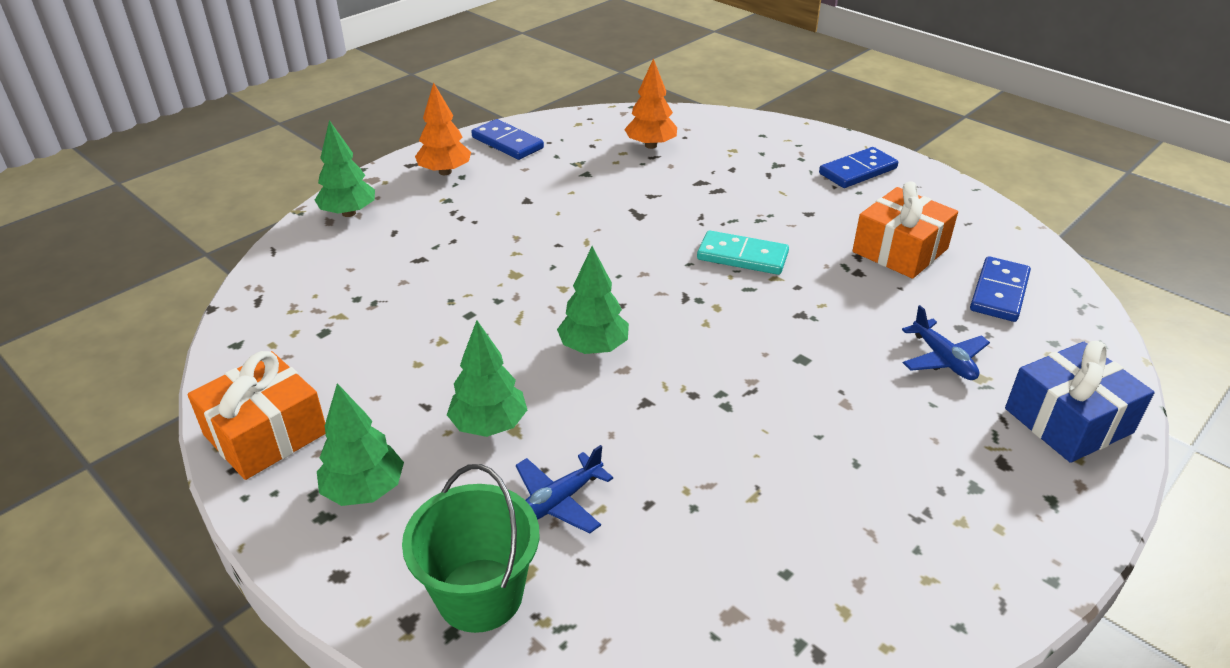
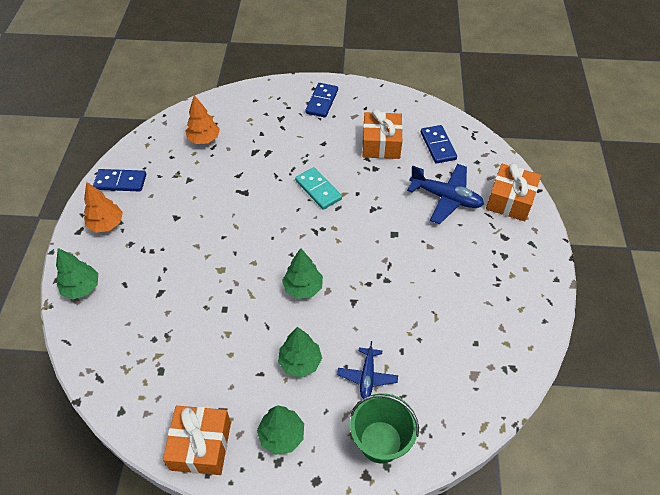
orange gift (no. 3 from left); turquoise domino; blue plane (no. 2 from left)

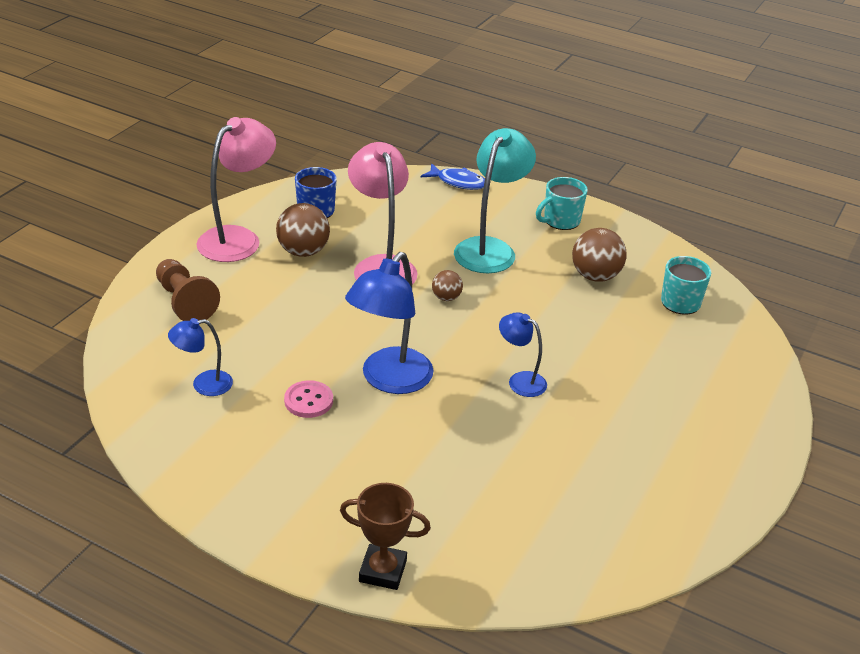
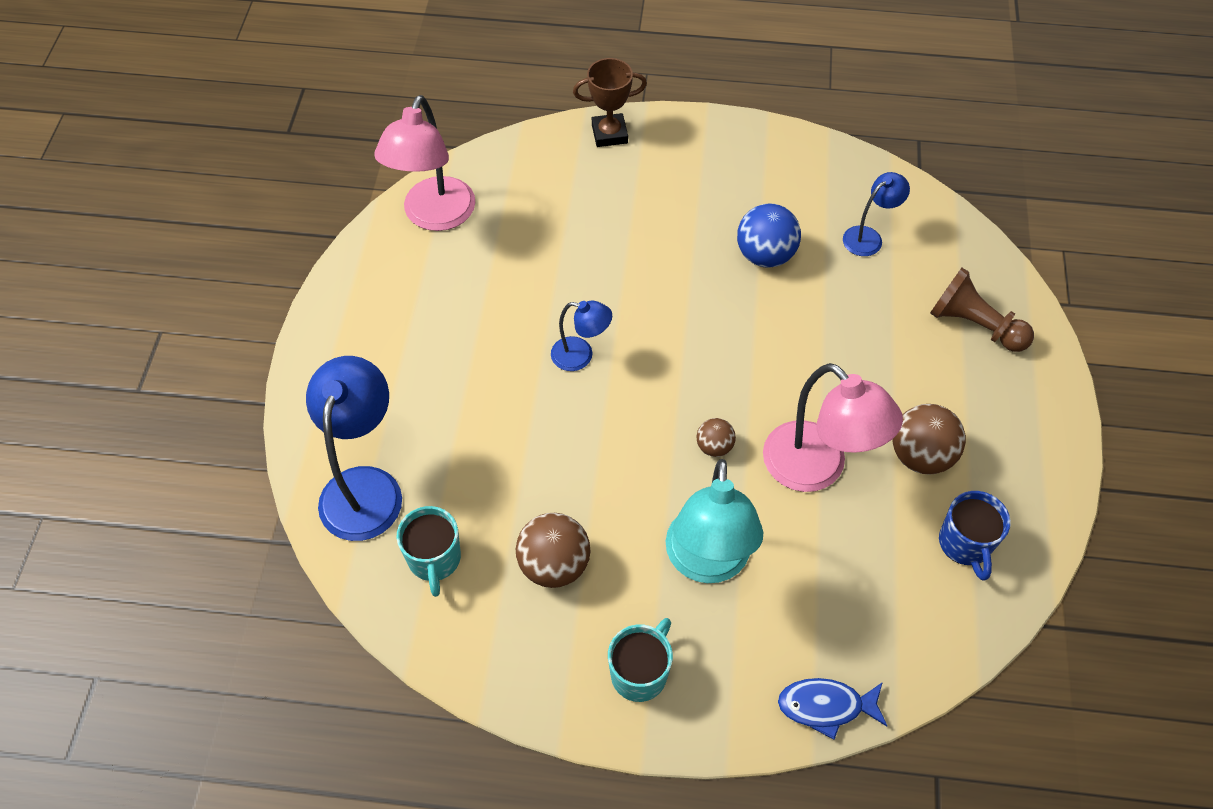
pink lamp (no. 1 from left); blue lamp (no. 1 from left); blue ball

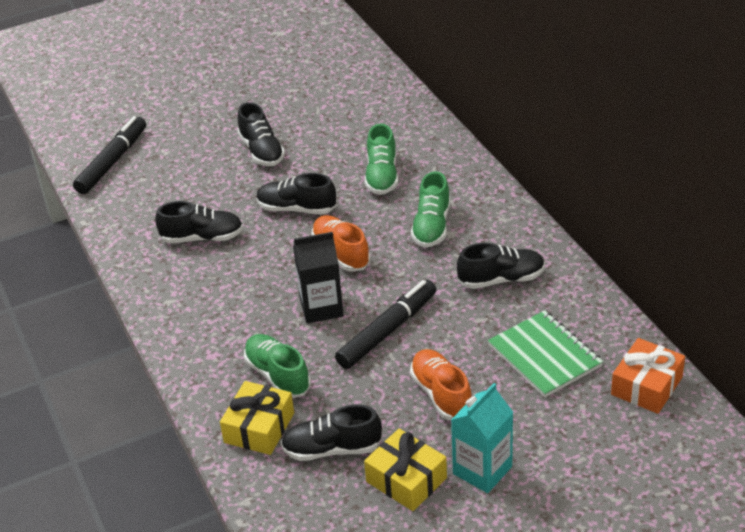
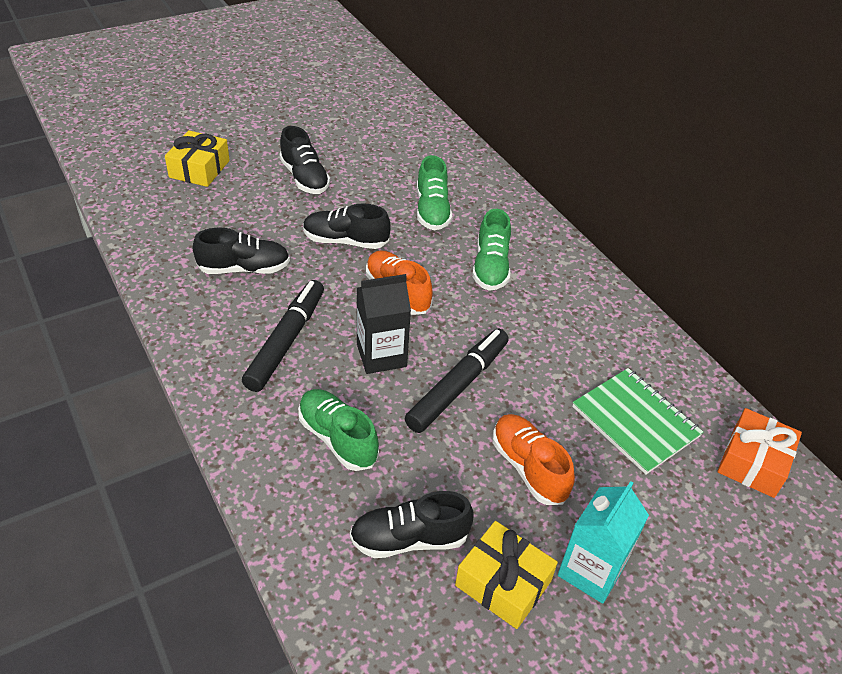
black shoe (no. 5 from left in the first image); black marker (no. 1 from left); yellow gift (no. 1 from left)

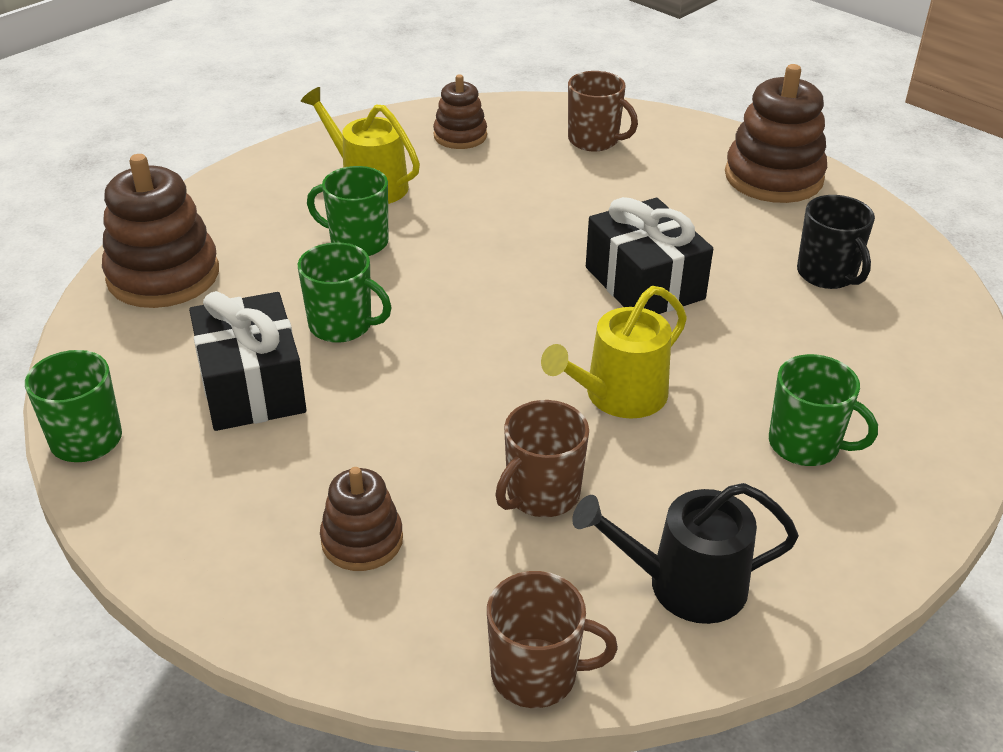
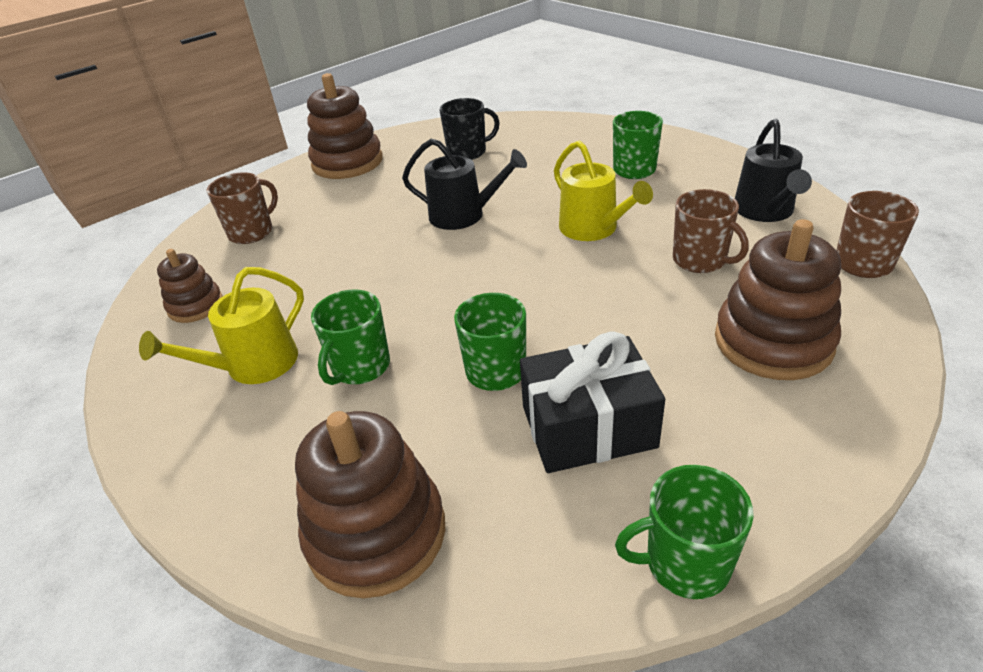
black watering can (no. 1 from left); brown stacking toy (no. 4 from left)

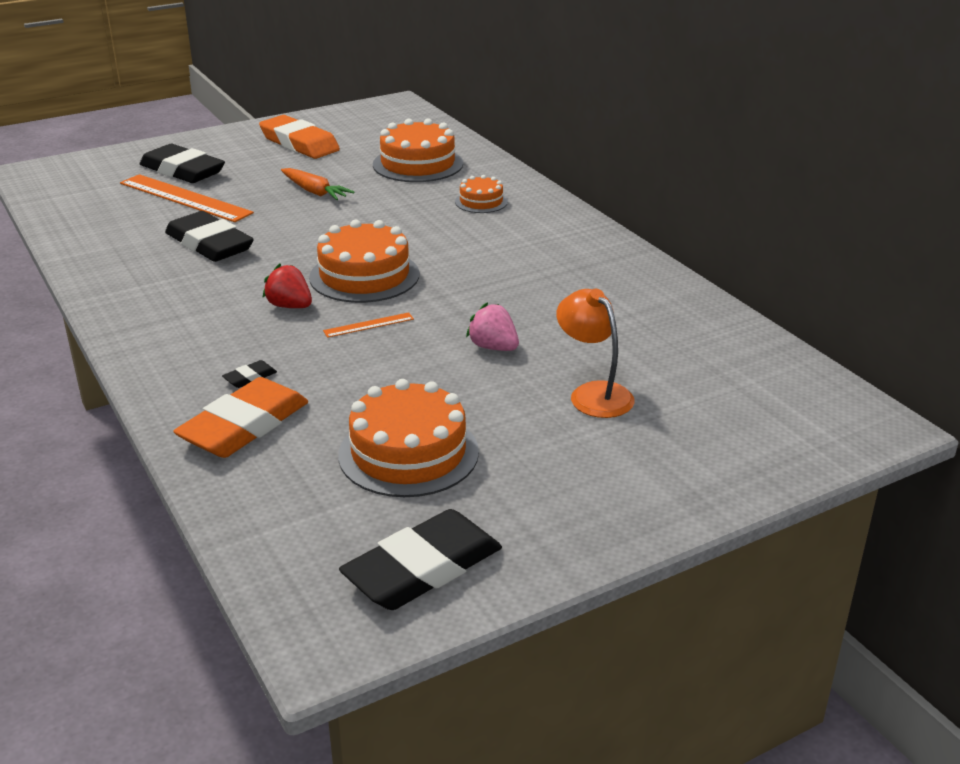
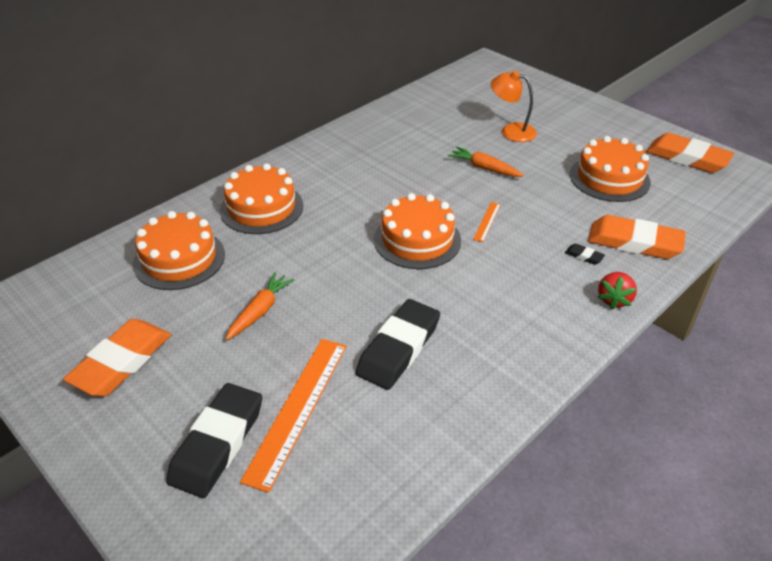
red strawberry; orange carrot (no. 2 from left); orange eraser (no. 3 from left); orange ruler (no. 2 from left); orange lamp; orange cake (no. 2 from left)

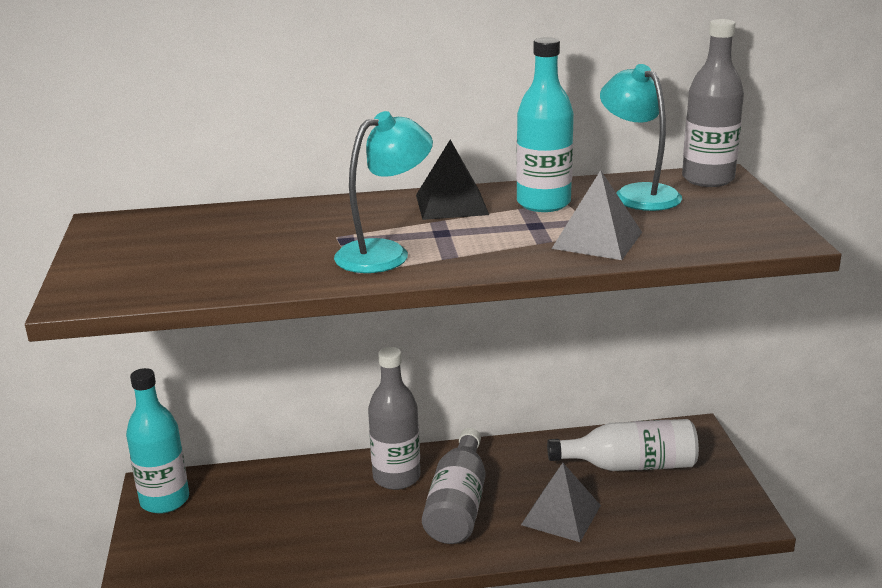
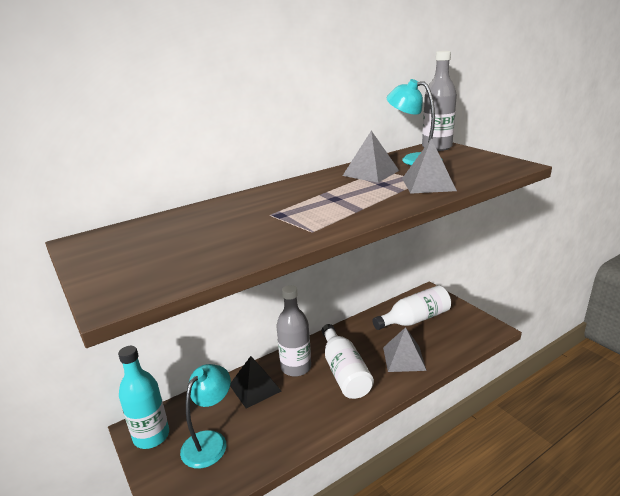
turquoise lamp (no. 1 from left); black pyramid; grey pyramid (no. 1 from left); white bottle (no. 1 from left)

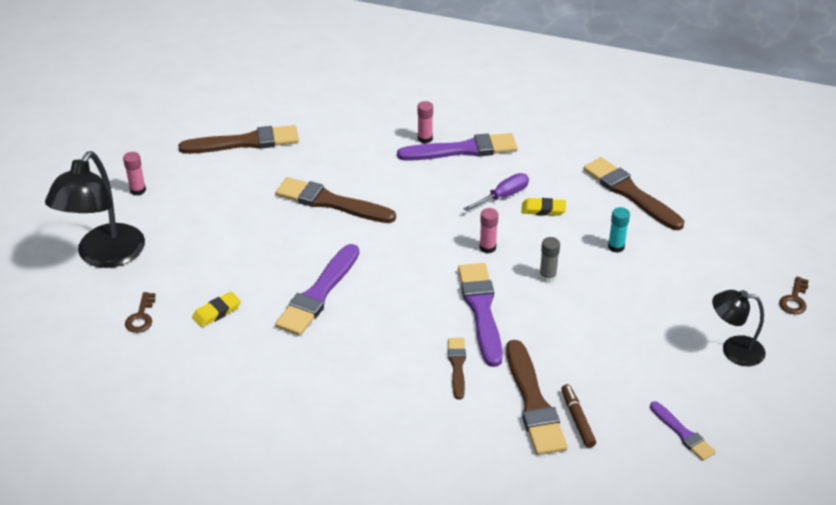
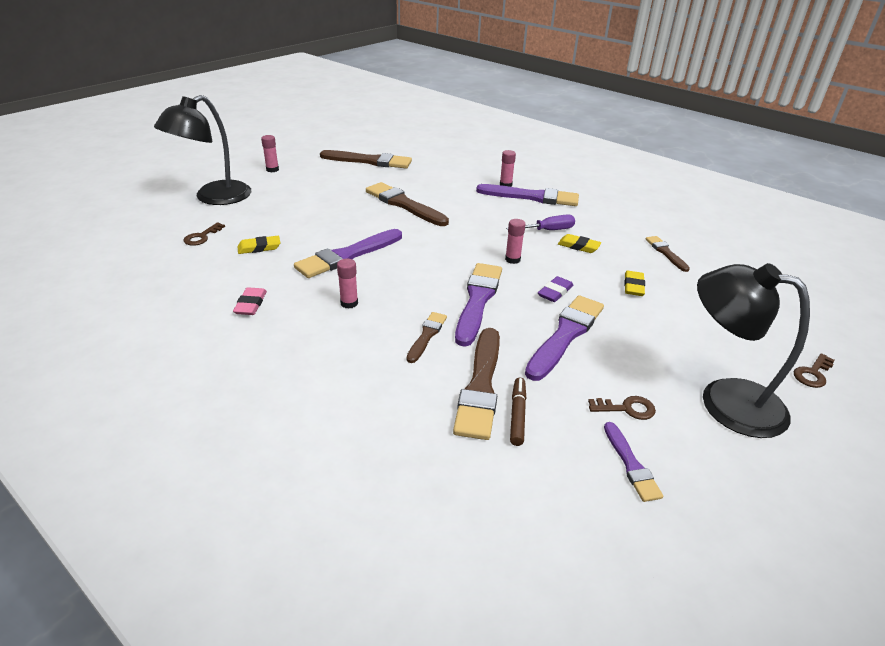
pink eraser; pink glue stick (no. 2 from left); purple brush (no. 4 from left); brown key (no. 2 from left); purple eraser; yellow eraser (no. 3 from left); brown brush (no. 5 from left); black lamp (no. 2 from left)

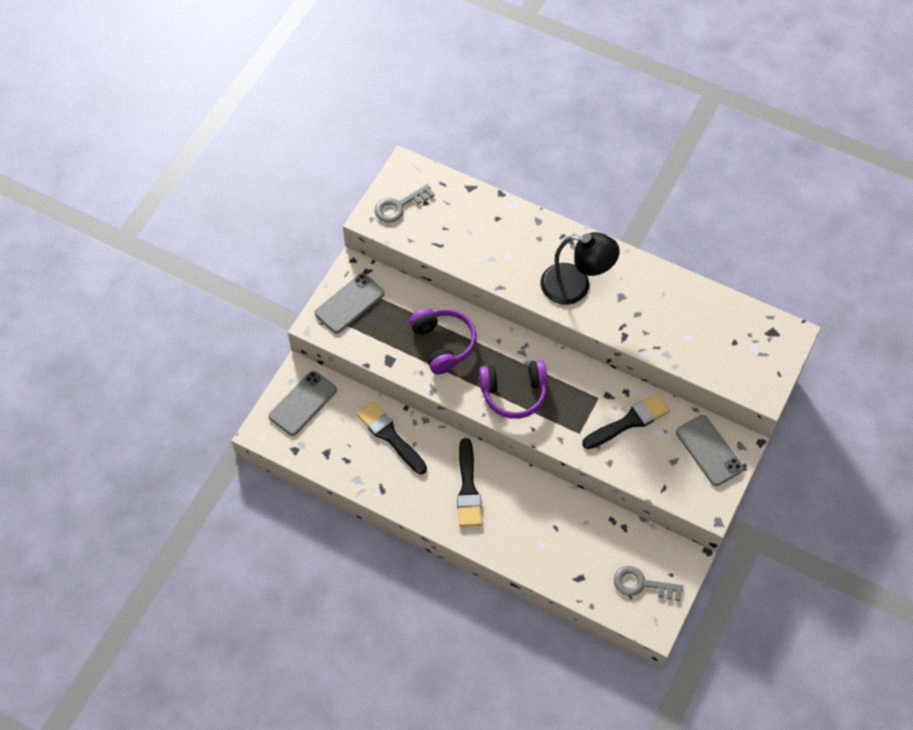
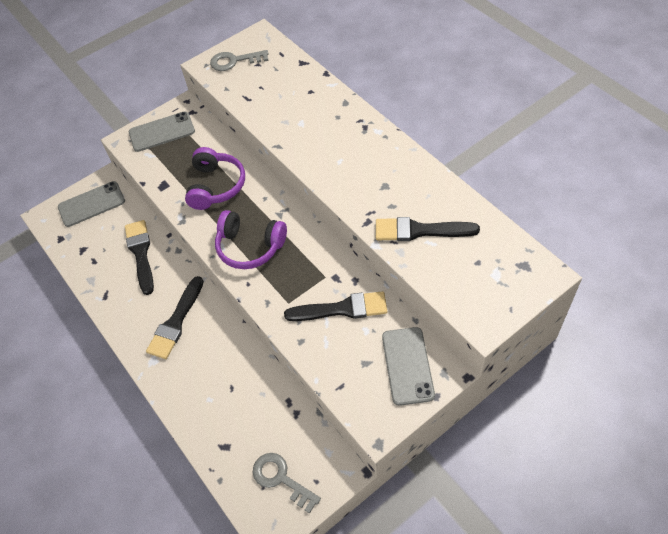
black lamp; black brush (no. 4 from left)

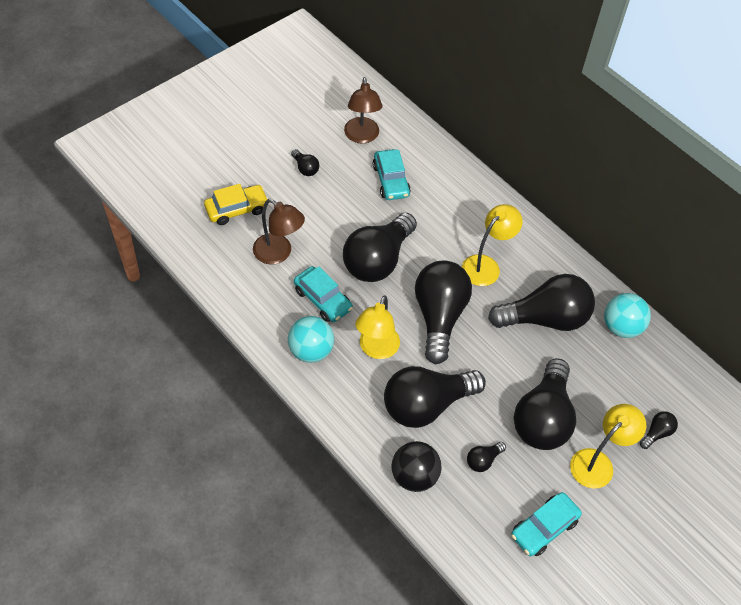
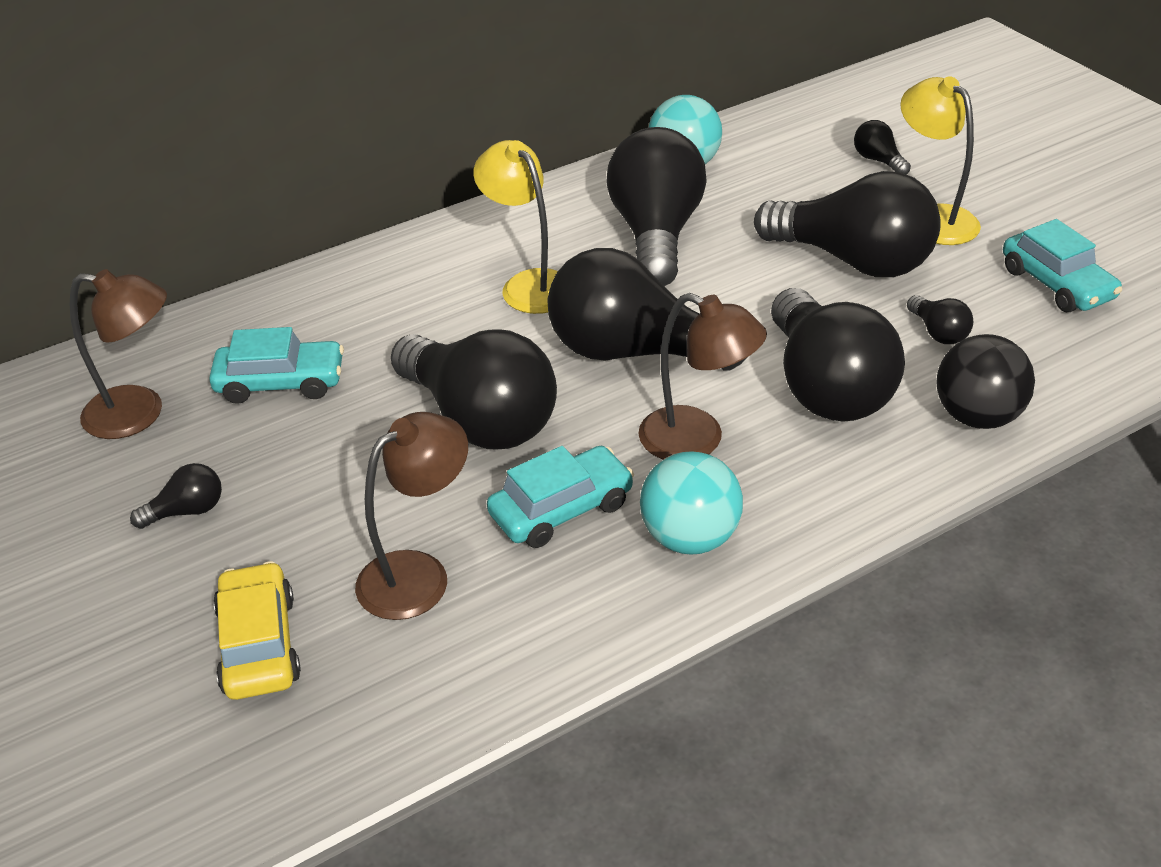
brown lamp (no. 3 from left)

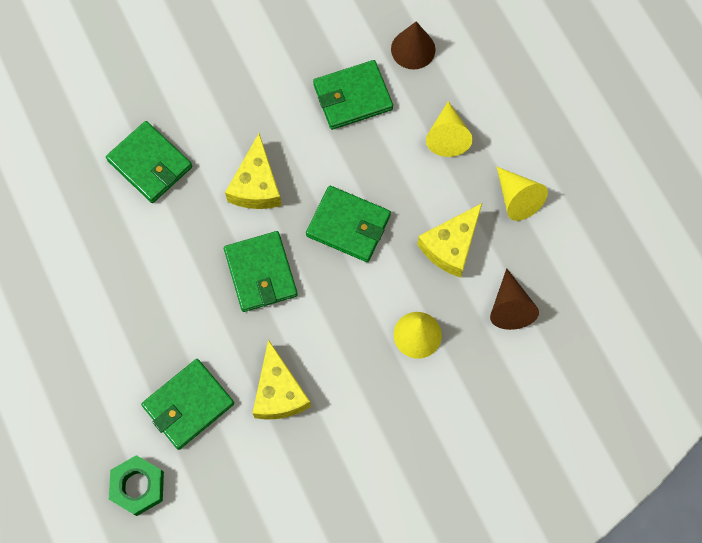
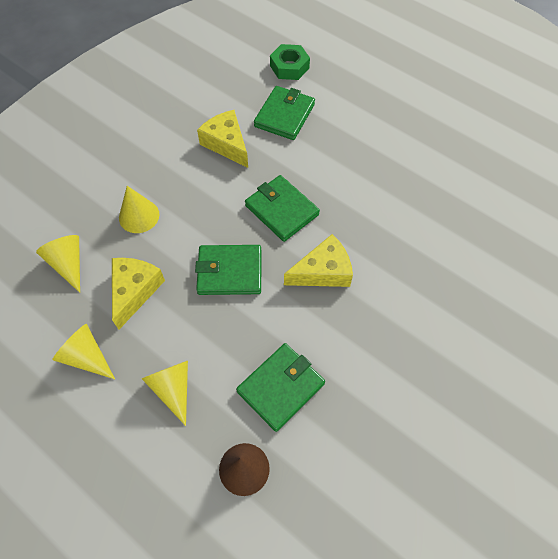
green wallet (no. 1 from left in the first image); yellow cone (no. 1 from left); yellow cheese (no. 3 from left)

